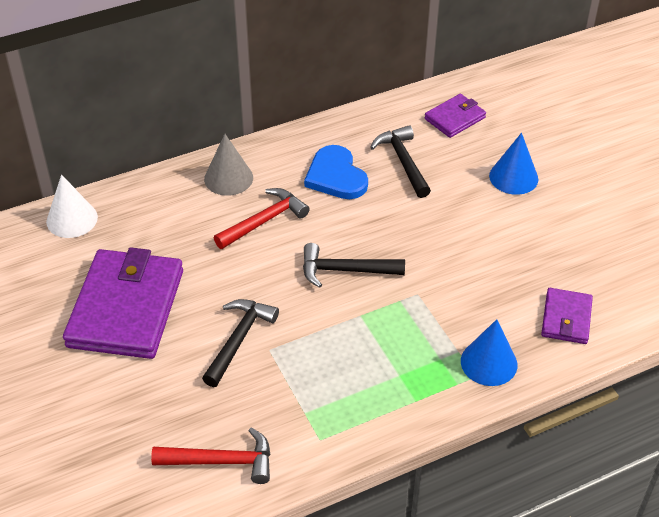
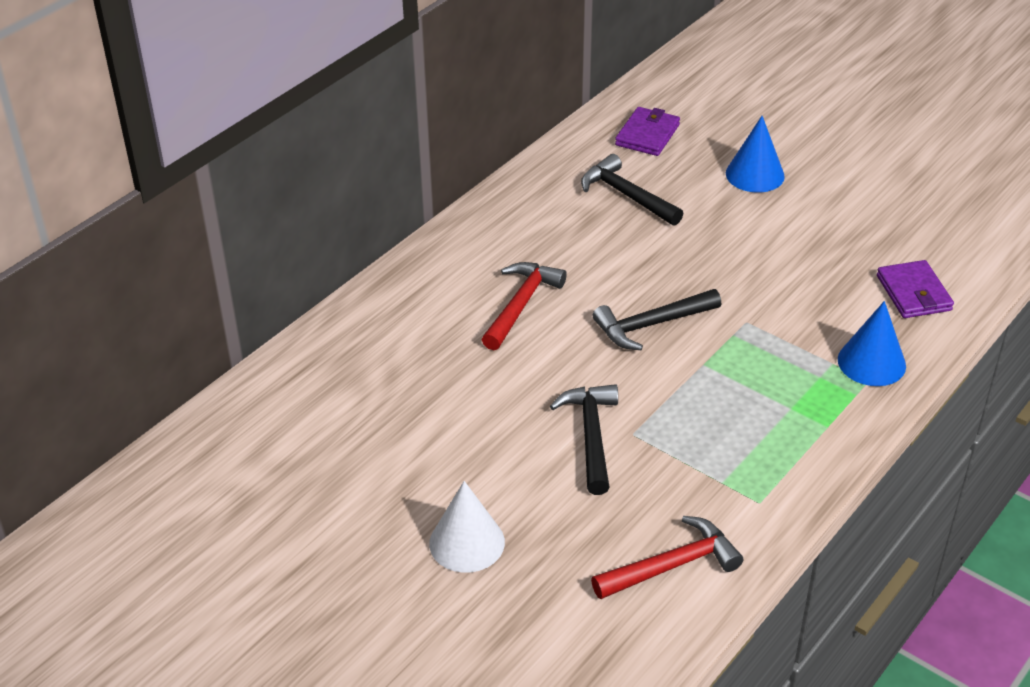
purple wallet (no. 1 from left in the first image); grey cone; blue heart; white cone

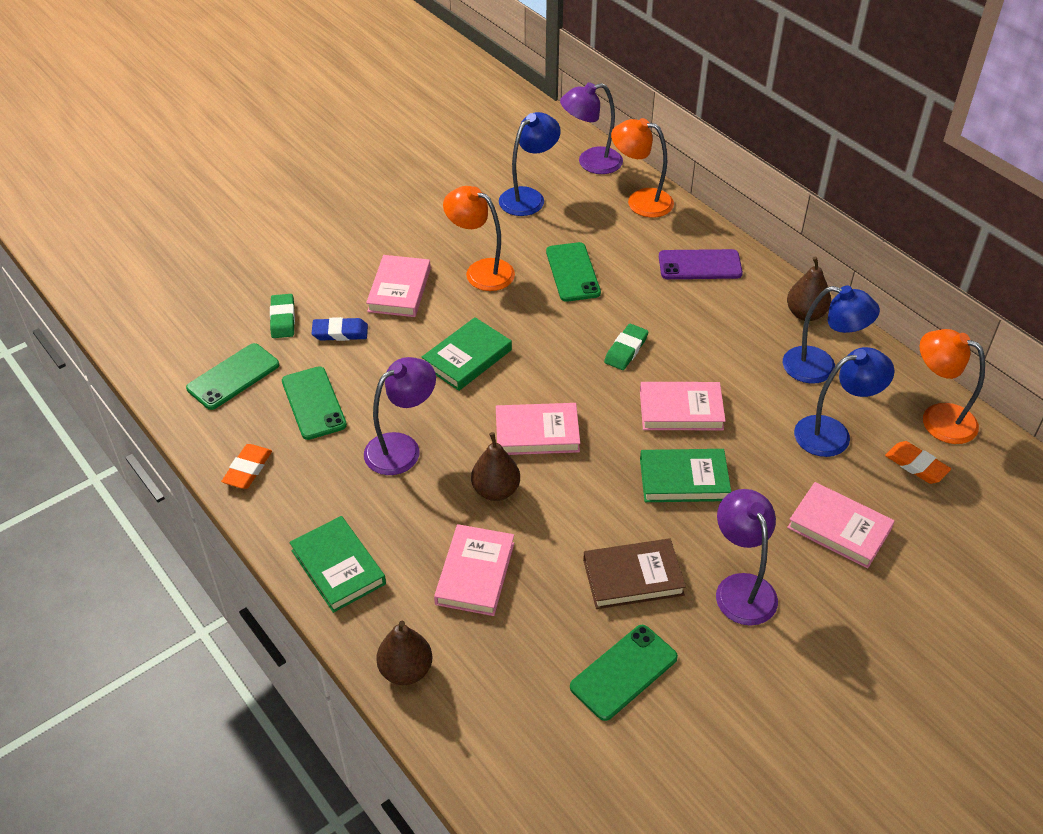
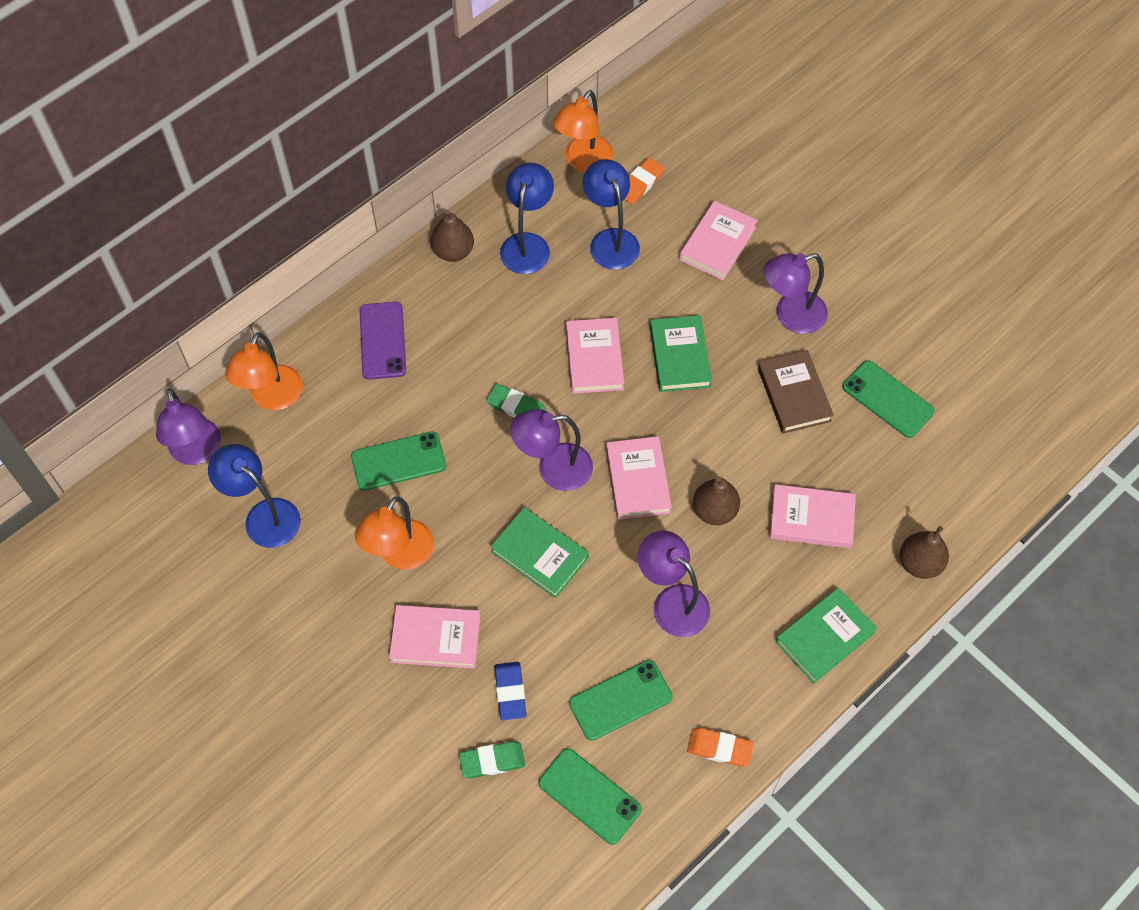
purple lamp (no. 2 from left)

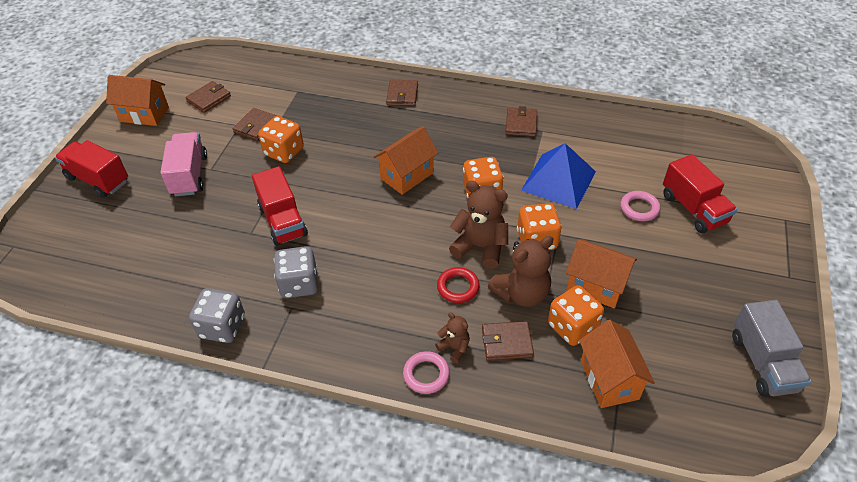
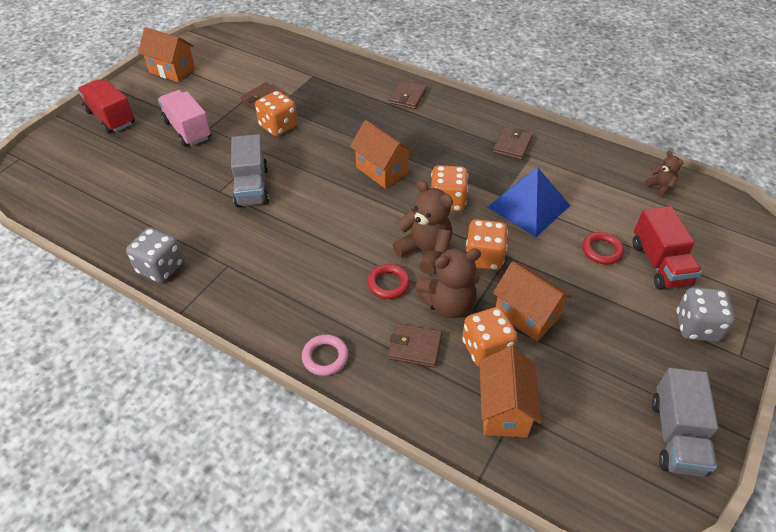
brown wallet (no. 1 from left in the first image); grey dice (no. 2 from left); brown teddy bear (no. 3 from left); grey truck (no. 1 from left); red ring (no. 2 from left); pink truck; orange house (no. 2 from left)

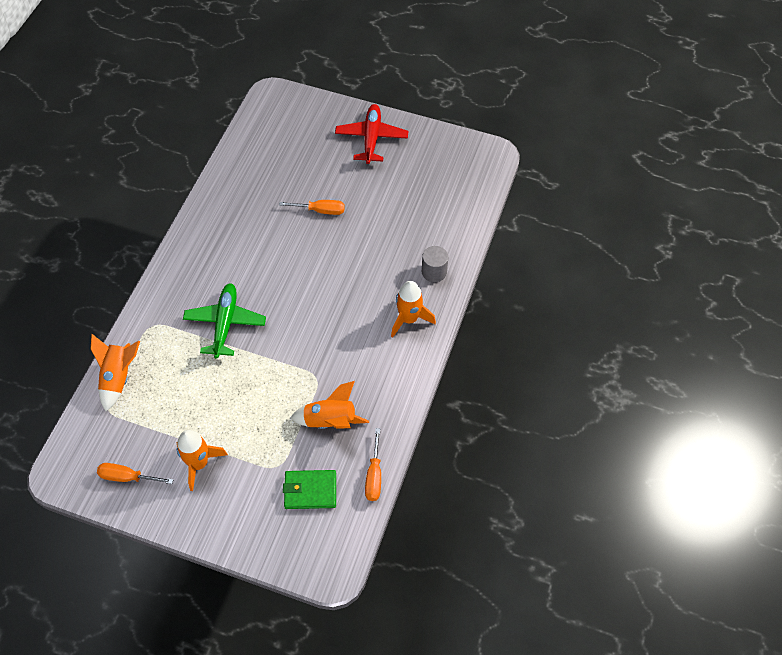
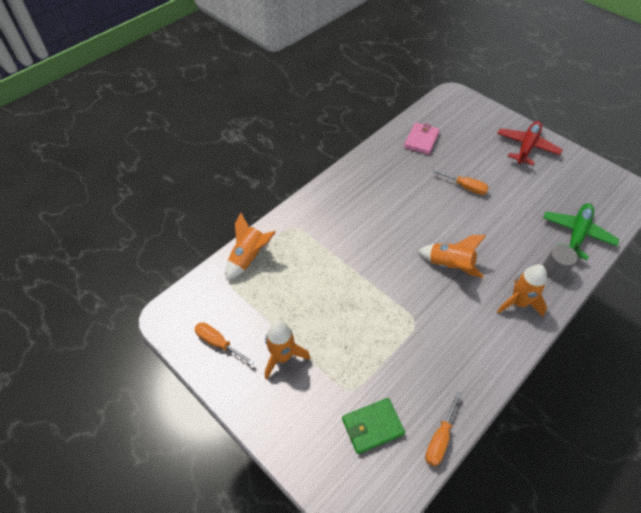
pink wallet; green plane; orange rocket (no. 3 from left); green wallet

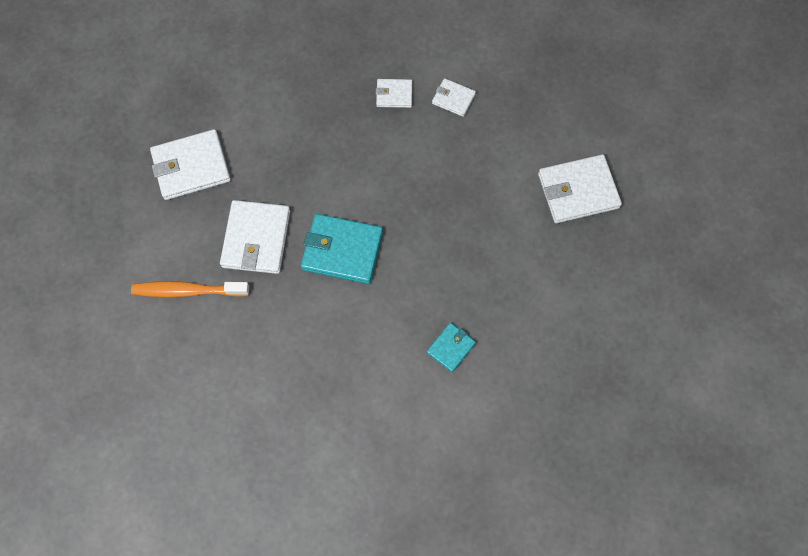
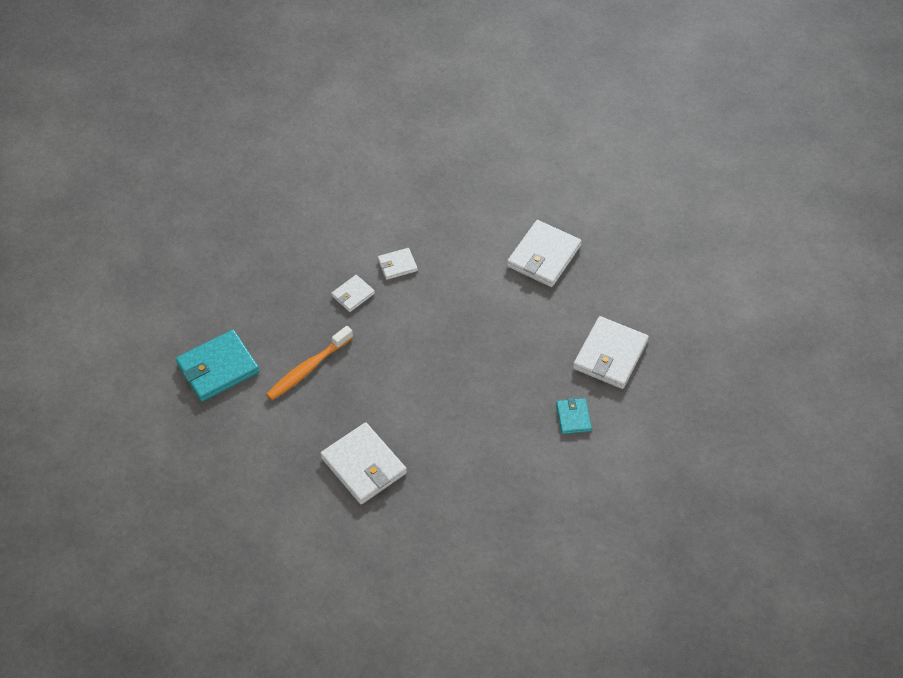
orange toothbrush; white wallet (no. 5 from left); turquoise wallet (no. 1 from left)

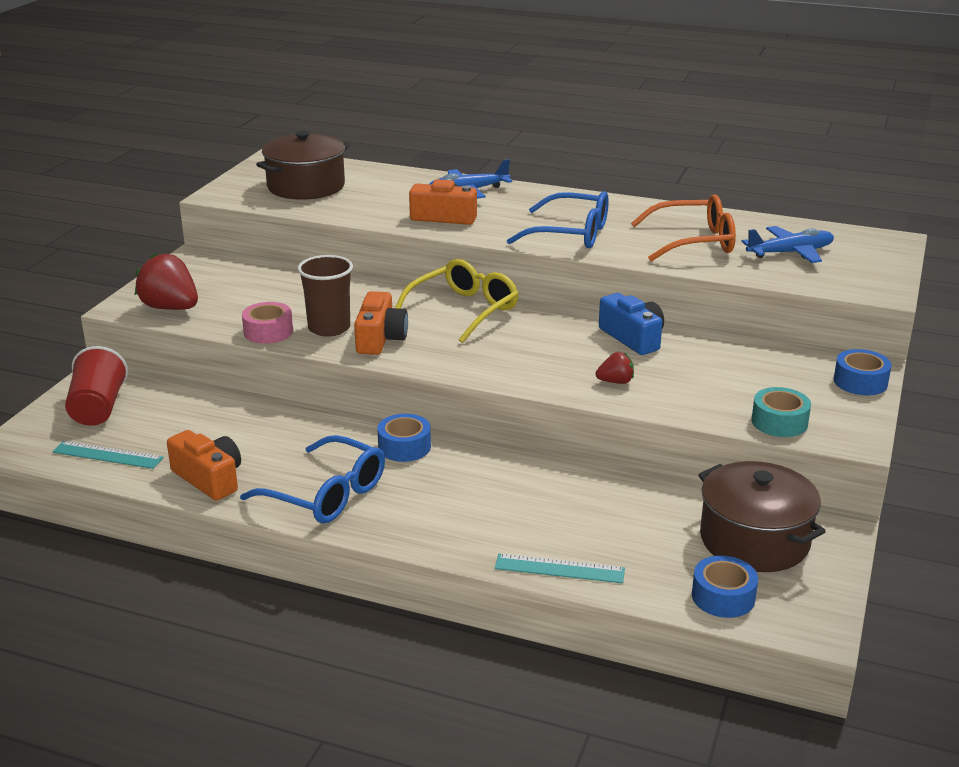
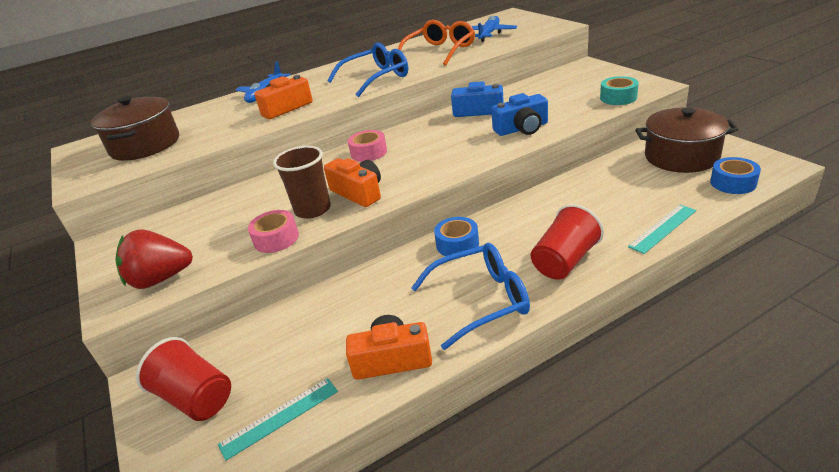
blue tape (no. 3 from left in the first image); red cup (no. 2 from left); pink tape (no. 2 from left); blue camera (no. 2 from left)

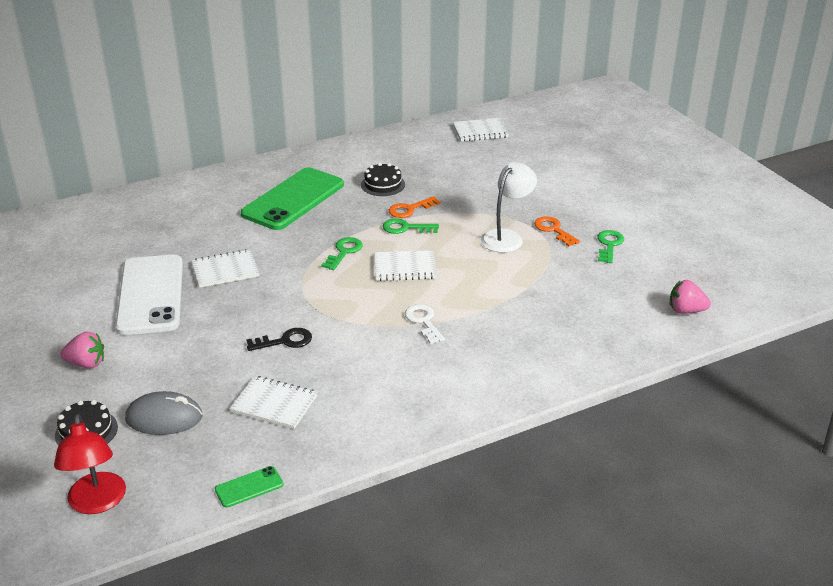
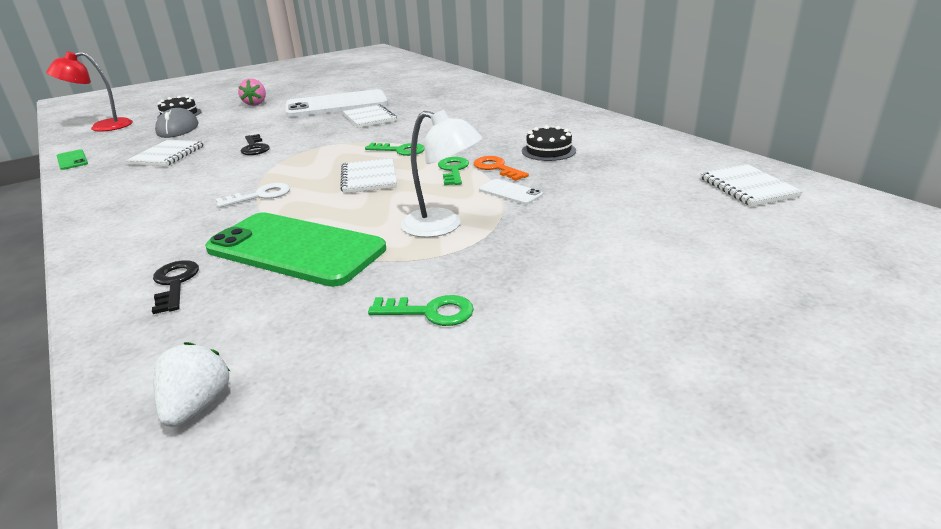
orange key (no. 2 from left in the first image); black key (no. 1 from left); white phone (no. 2 from left); green phone (no. 2 from left); white strawberry

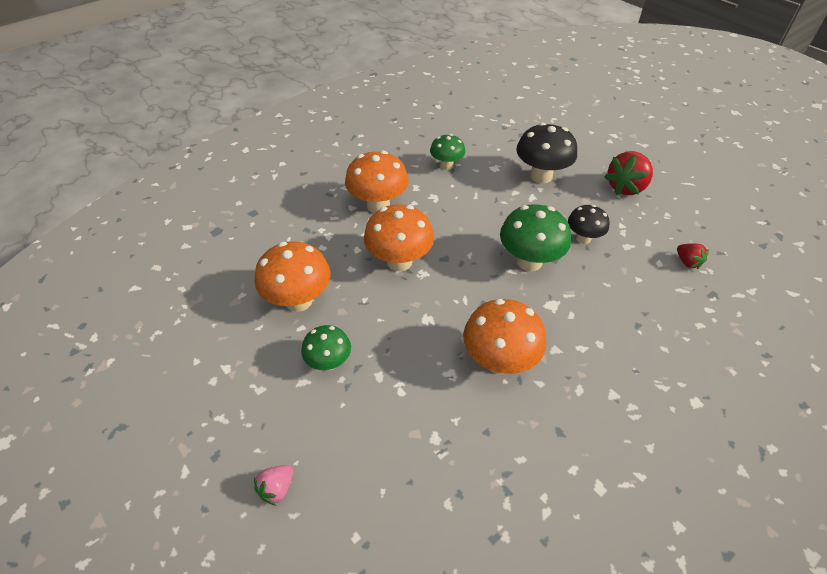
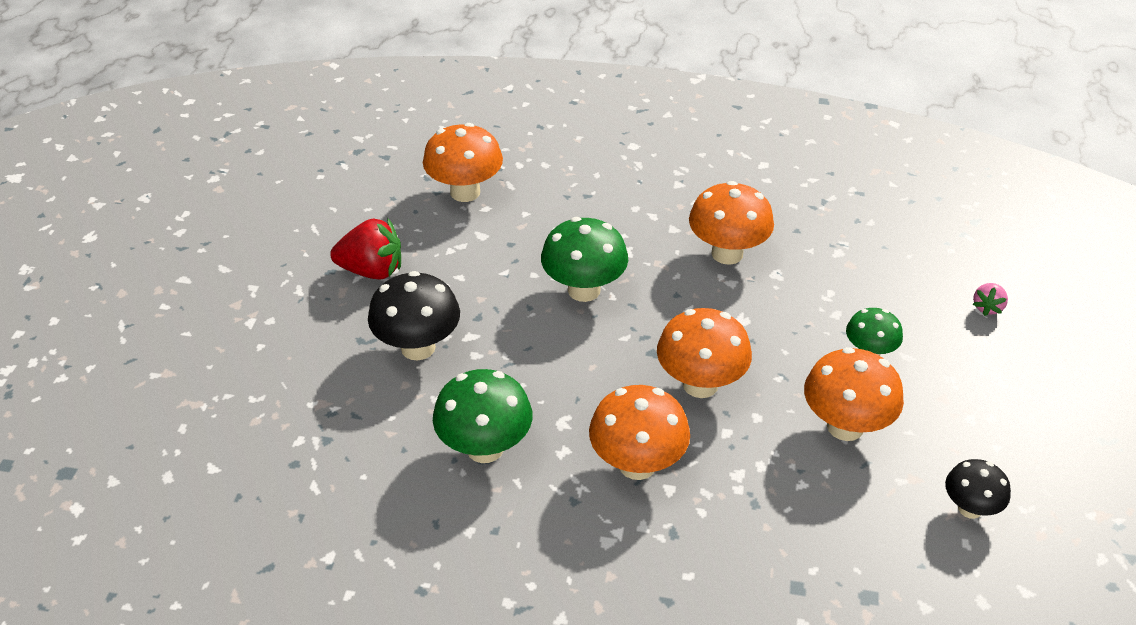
black mushroom (no. 2 from left); orange mushroom (no. 1 from left); pink strawberry; green mushroom (no. 1 from left)

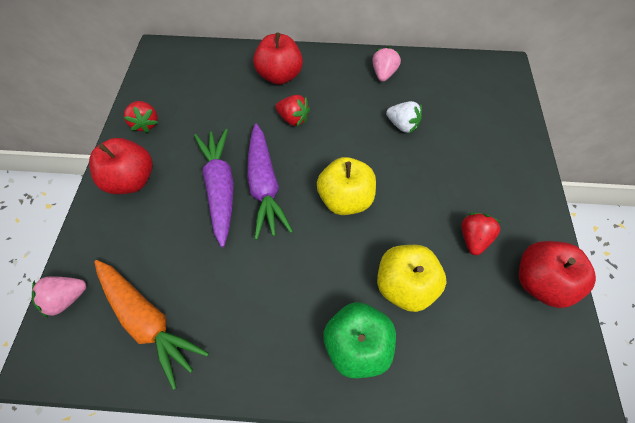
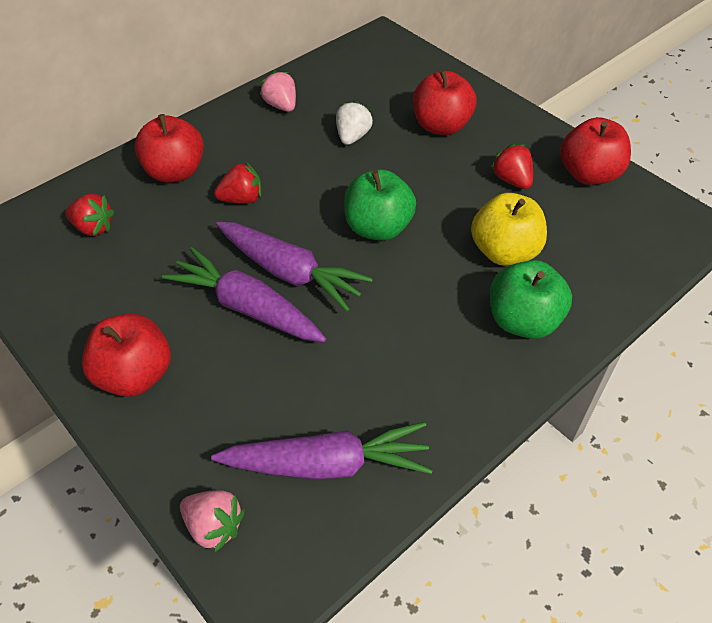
red apple (no. 3 from left); red strawberry (no. 1 from left); purple carrot (no. 3 from left); green apple (no. 1 from left); pink strawberry (no. 1 from left); white strawberry

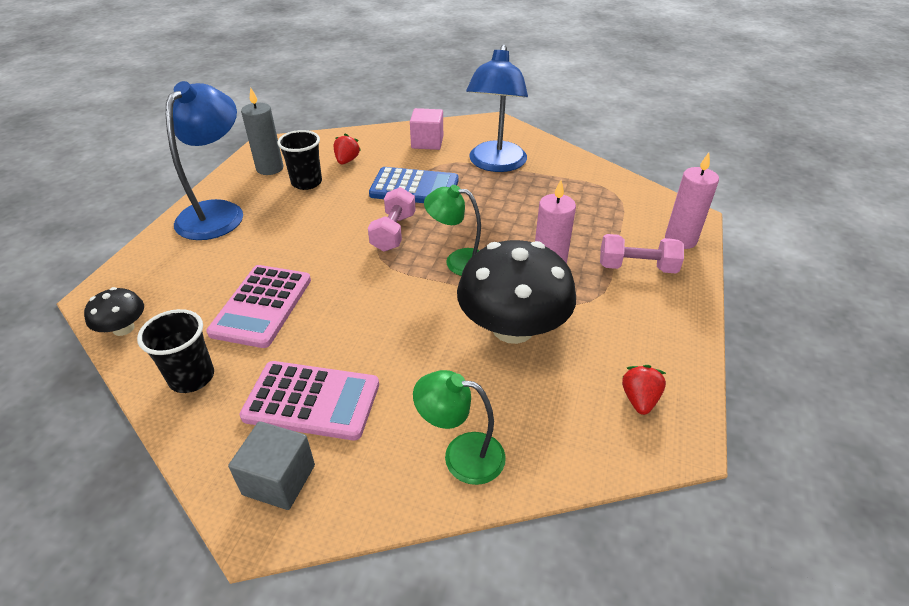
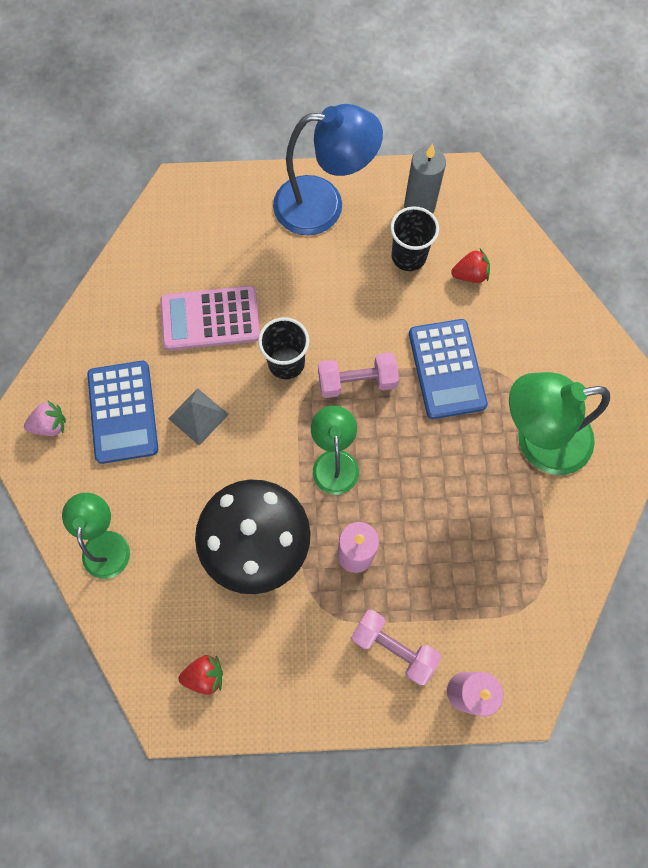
black mushroom (no. 1 from left in the first image); pink cube; grey pyramid; black cup (no. 1 from left); pink strawberry; blue calculator (no. 1 from left); green lamp (no. 3 from left); pink dumbbell (no. 2 from left)

